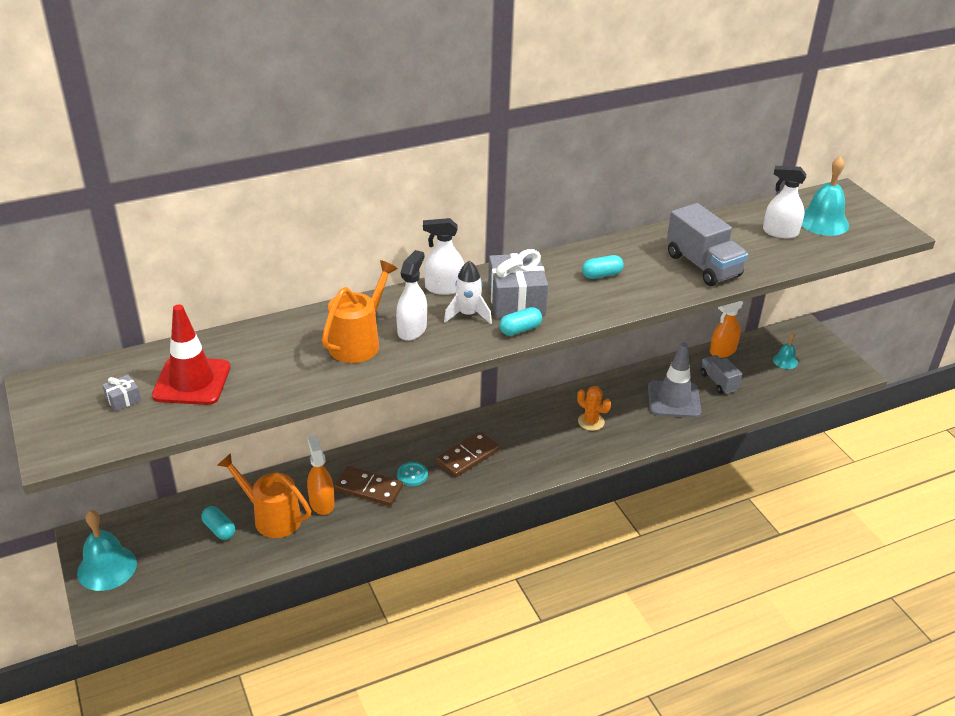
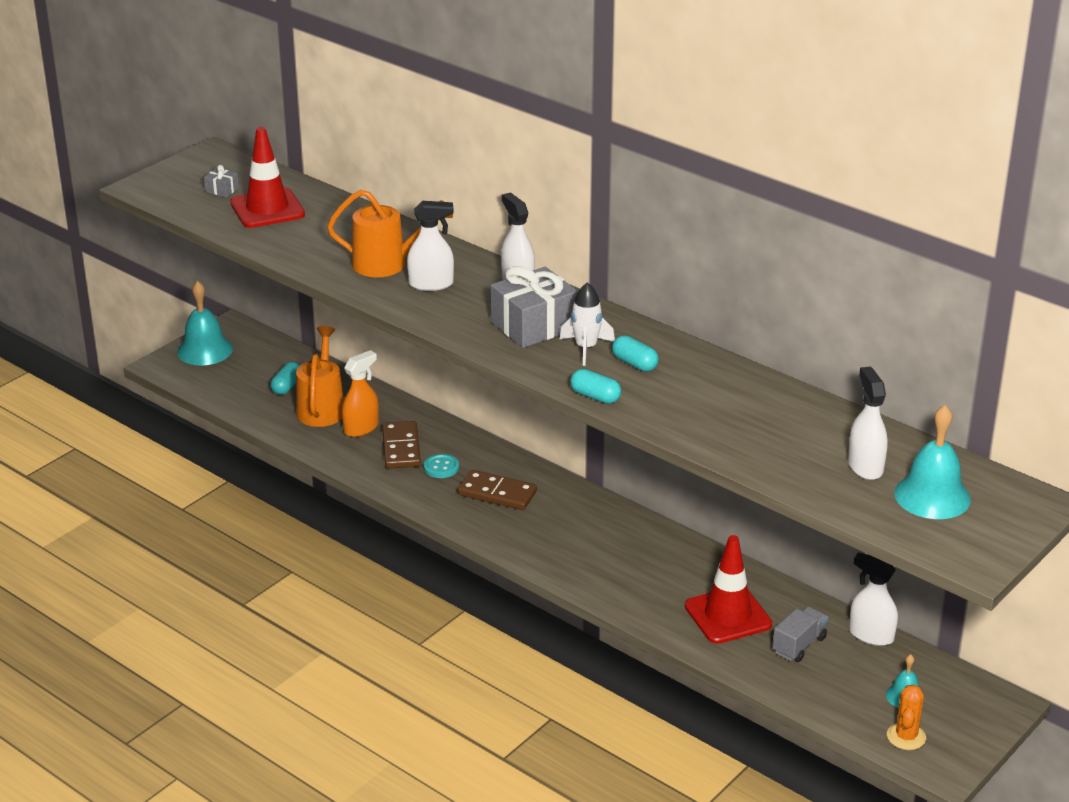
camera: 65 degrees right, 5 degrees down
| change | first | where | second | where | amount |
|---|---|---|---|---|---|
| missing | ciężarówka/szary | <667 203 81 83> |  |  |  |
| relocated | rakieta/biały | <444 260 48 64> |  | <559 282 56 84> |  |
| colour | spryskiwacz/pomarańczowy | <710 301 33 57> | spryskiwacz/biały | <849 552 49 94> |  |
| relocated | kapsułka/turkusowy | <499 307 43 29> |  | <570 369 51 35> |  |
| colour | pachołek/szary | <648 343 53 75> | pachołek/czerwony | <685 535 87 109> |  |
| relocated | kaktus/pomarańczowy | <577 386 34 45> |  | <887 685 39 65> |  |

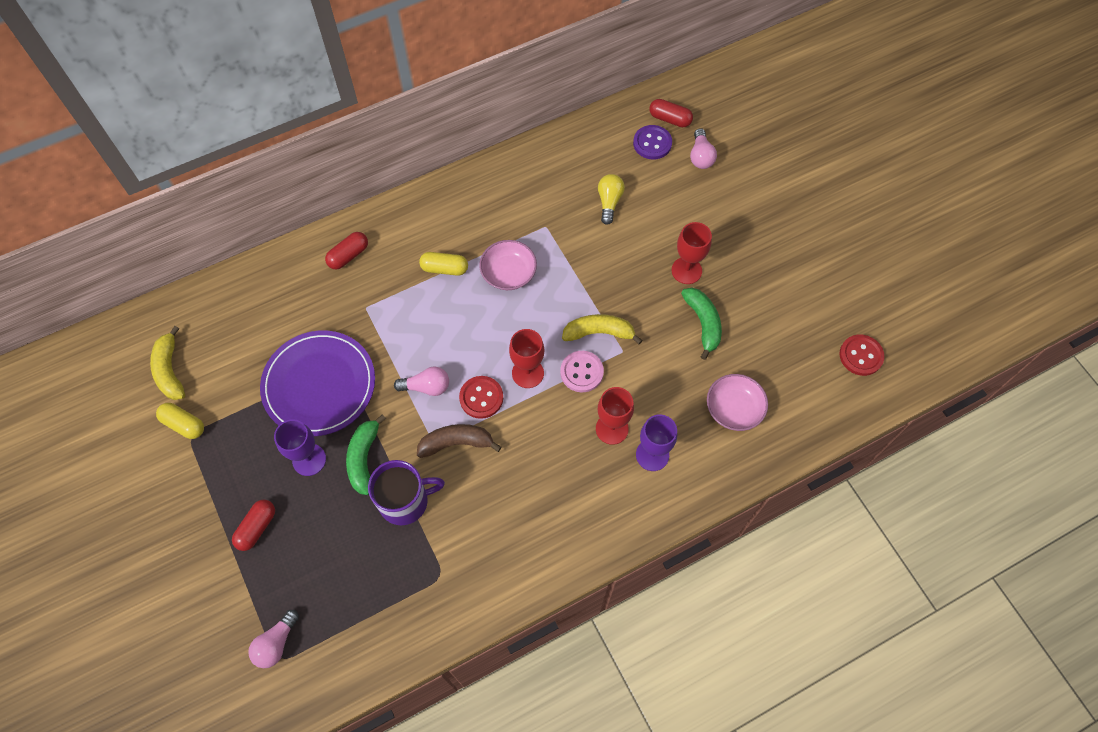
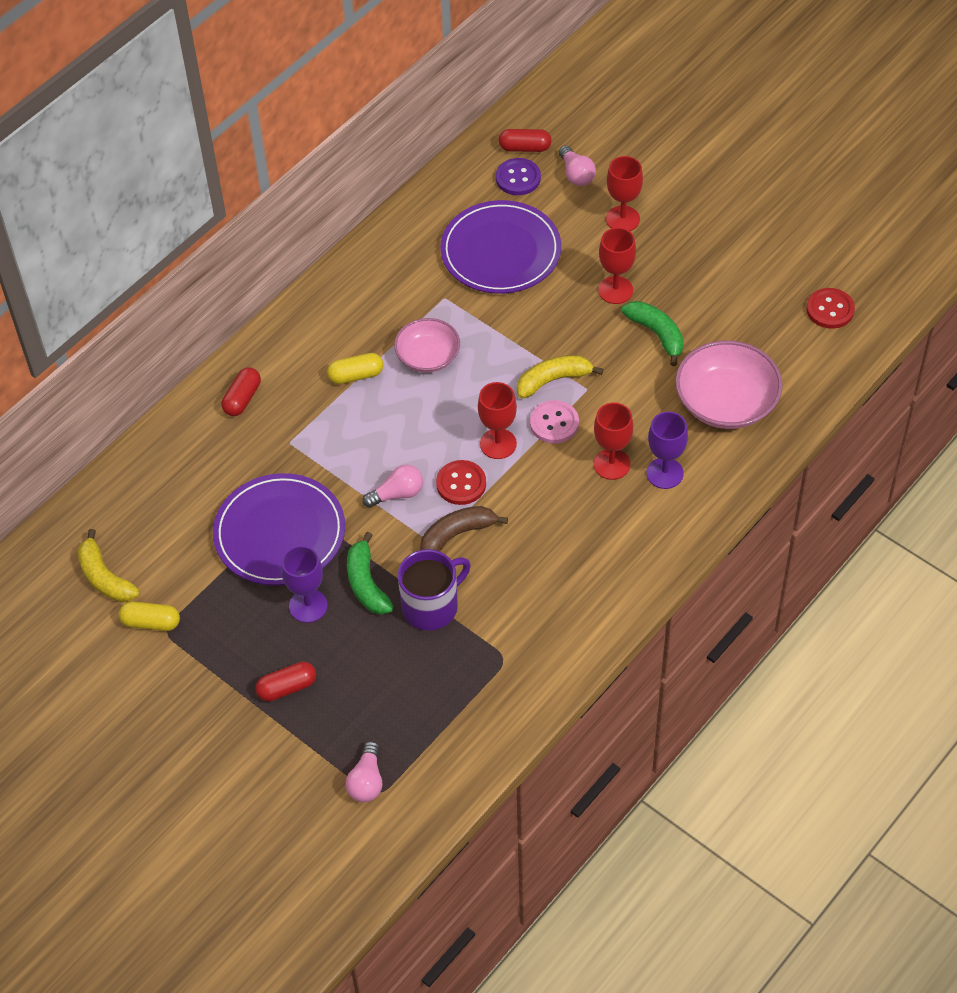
camera: 20 degrees left, 10 degrees down
| change | first | where | second | where | amount |
|---|---|---|---|---|---|
| exchanged | żarówka/żółty | <598 174 27 51> | talerz/fioletowy | <440 200 121 94> |  |
| size | miska/różowy | <707 374 61 57> |  | <675 340 108 89> | x1.58 |
| spun | kapsułka/czerwony | <232 500 43 51> |  | <256 662 60 40> | 60 degrees clockwise |
| appeared |  |  | kielich/czerwony | <606 156 37 75> |  |

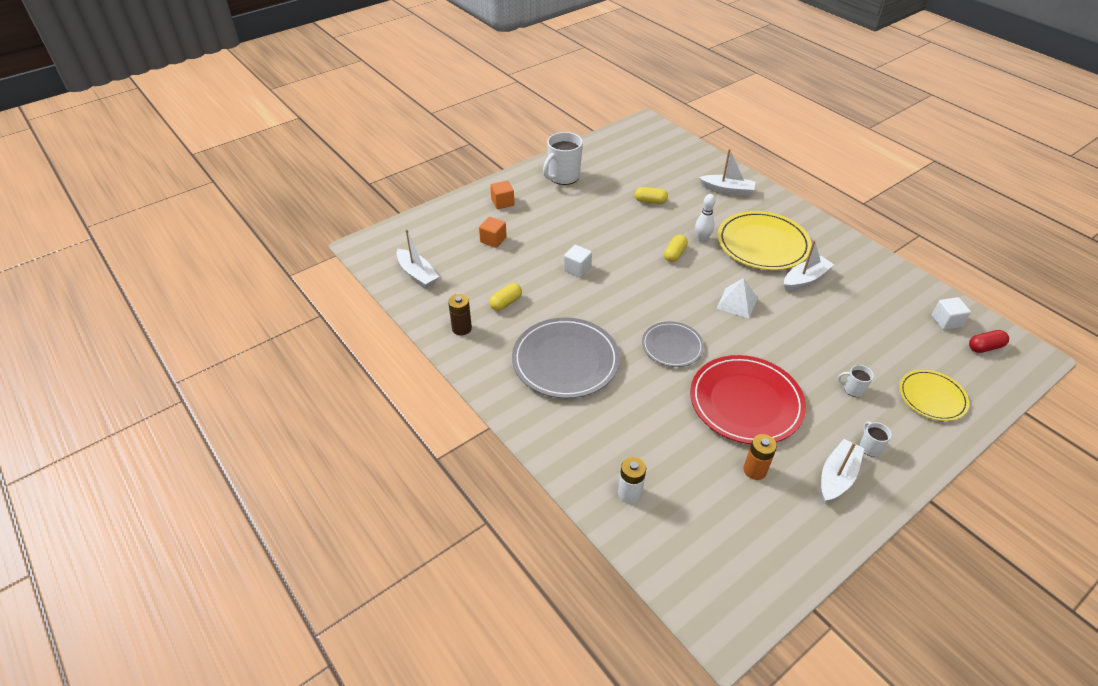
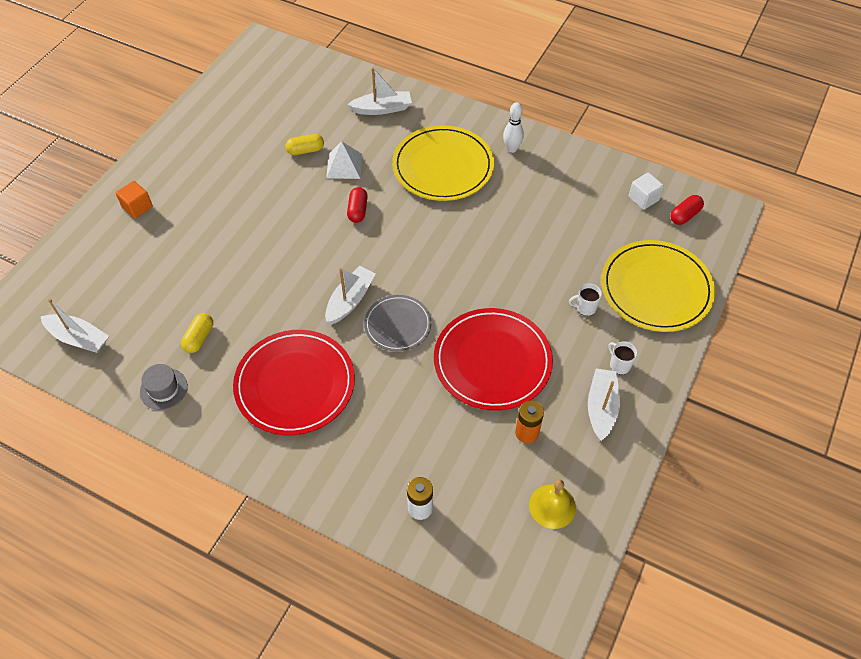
camera: 25 degrees left, 10 degrees up
| change | first | where | second | where | amount |
|---|---|---|---|---|---|
| missing | kubek/biały | <543 132 40 53> |  |  |  |
| relocated | kręgiel/biały | <695 194 20 49> |  | <503 102 21 51> |  |
| missing | sześcian/pomarańczowy | <479 217 28 31> |  |  |  |
| colour | kapsułka/żółty | <664 235 24 27> | kapsułka/czerwony | <347 187 21 36> |  |
| relocated | łódka/biały | <784 240 50 50> |  | <325 266 51 59> |  |
| missing | sześcian/biały | <564 245 28 33> |  |  |  |
| relocated | piramida/biały | <716 278 42 40> |  | <326 141 36 38> |  |
| exchanged | bateria/brązowy | <448 294 24 41> | kapelusz/szary | <140 364 48 46> |  |
| colour | talerz/szary | <512 317 108 82> | talerz/czerwony | <233 330 122 106> |  |
| size | talerz/żółty | <899 370 70 51> |  | <601 240 114 92> | x1.71 |
| appeared |  |  | dzwonek/żółty | <529 479 47 50> |  |

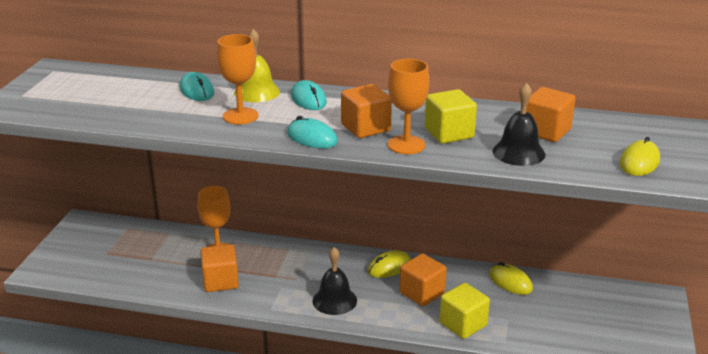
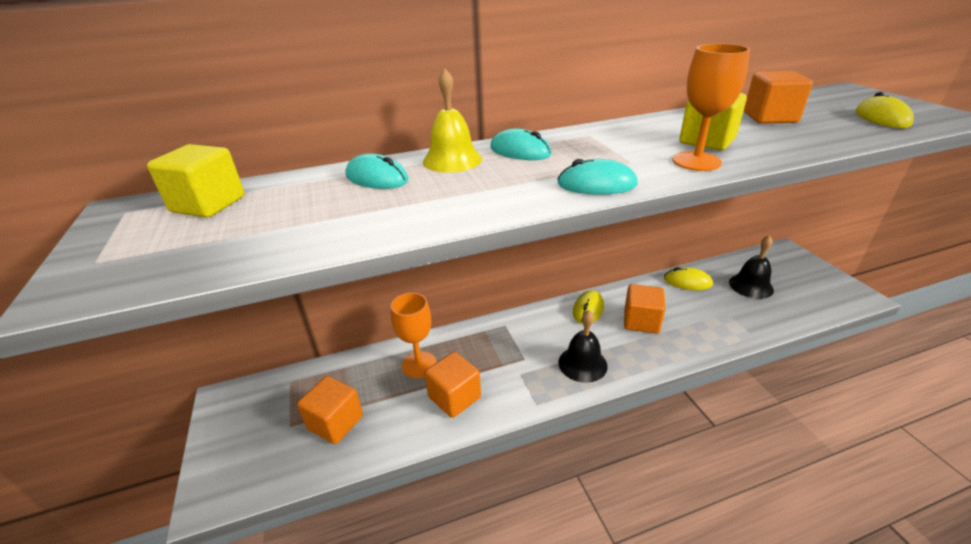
camera: 30 degrees left, 5 degrees up
| change | first | where | second | where | amount |
|---|---|---|---|---|---|
| missing | kielich/pomarańczowy | <217 34 42 90> |  |  |  |
| relocated | dzwonek/czarny | <492 82 53 84> |  | <729 235 45 64> |  |
| relocated | sześcian/pomarańczowy | <341 84 51 54> |  | <297 376 66 68> |  |
| relocated | sześcian/żółty | <439 283 51 56> |  | <147 144 98 74> |  |

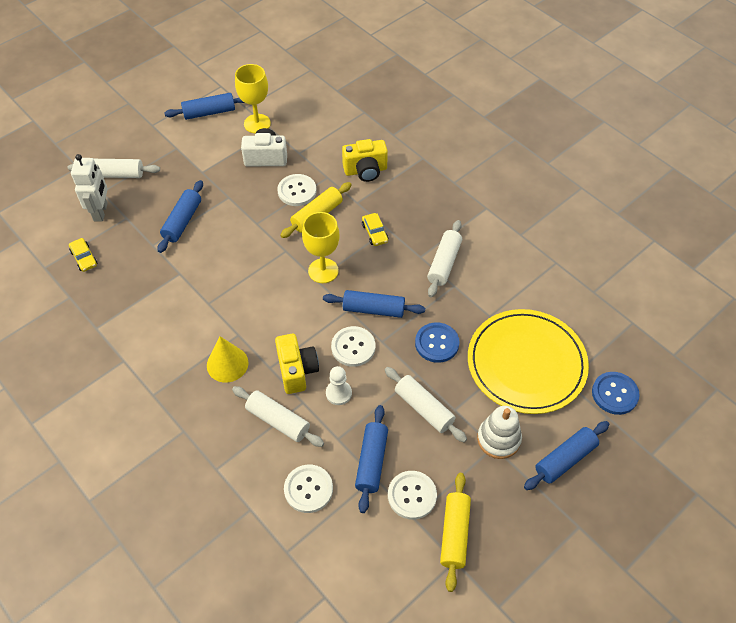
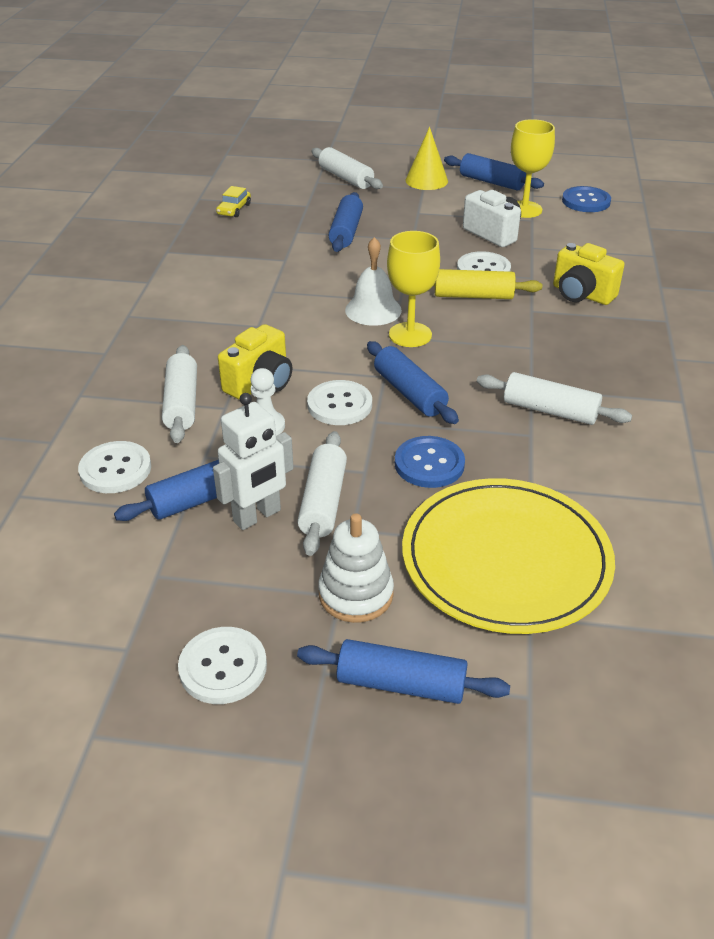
camera: 50 degrees right, 15 degrees down
| change | first | where | second | where | amount |
|---|---|---|---|---|---|
| relocated | robot/biały | <71 154 37 68> |  | <213 393 81 137> |  |
| spun | wałek do ciasta/niebieski | <158 180 45 73> |  | <328 192 35 60> | 60 degrees counterclockwise |
| missing | samochód/żółty | <362 213 26 33> |  |  |  |
| spun | wałek do ciasta/biały | <427 220 35 77> |  | <477 372 155 53> | 45 degrees clockwise |
| relocated | stożek/żółty | <207 336 42 47> |  | <405 127 43 63> |  |
| relocated | guzik/niebieski | <592 372 48 43> |  | <562 186 49 26> |  |
| relocated | guzik/biały | <388 471 49 49> |  | <178 627 89 77> |  |
| missing | wałek do ciasta/żółty | <440 473 31 119> |  |  |  |
| appeared |  |  | dzwonek/biały | <345 237 57 89> |  |

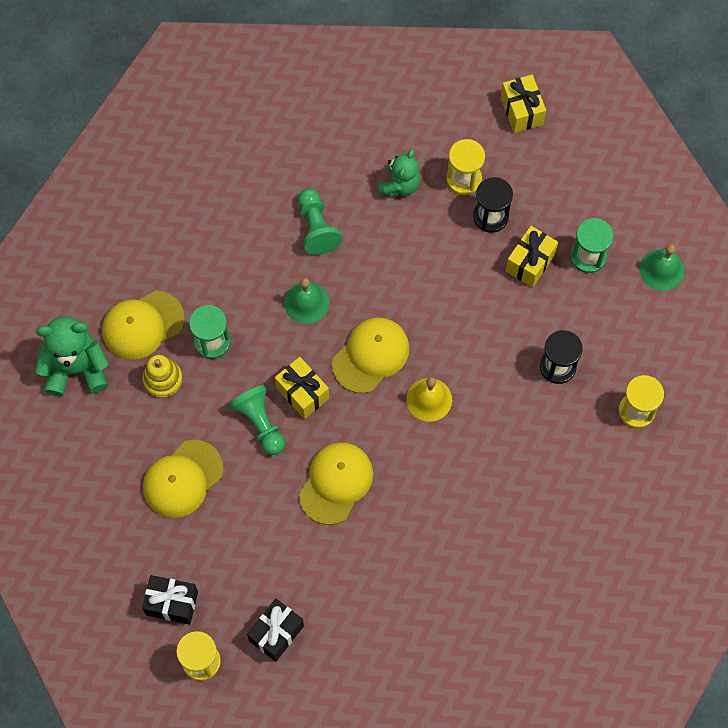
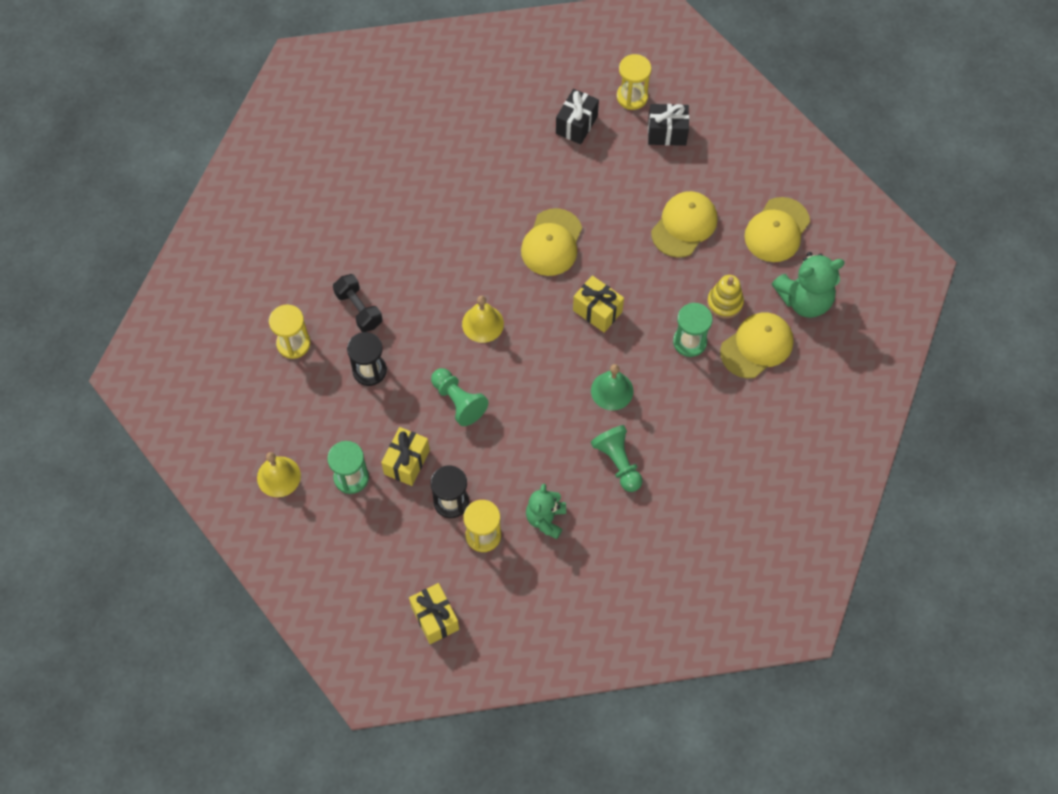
camera: 170 degrees right, 5 degrees down
| change | first | where | second | where | amount |
|---|---|---|---|---|---|
| colour | dzwonek/zielony | <640 244 44 47> | dzwonek/żółty | <257 452 44 45> |  |
| relocated | czapka/żółty | <332 317 77 76> |  | <744 197 66 65> |  |
| relocated | pionek/zielony | <229 385 56 70> |  | <431 368 57 58> |  |
| appeared |  |  | hantel/czarny | <333 274 50 58> |  |

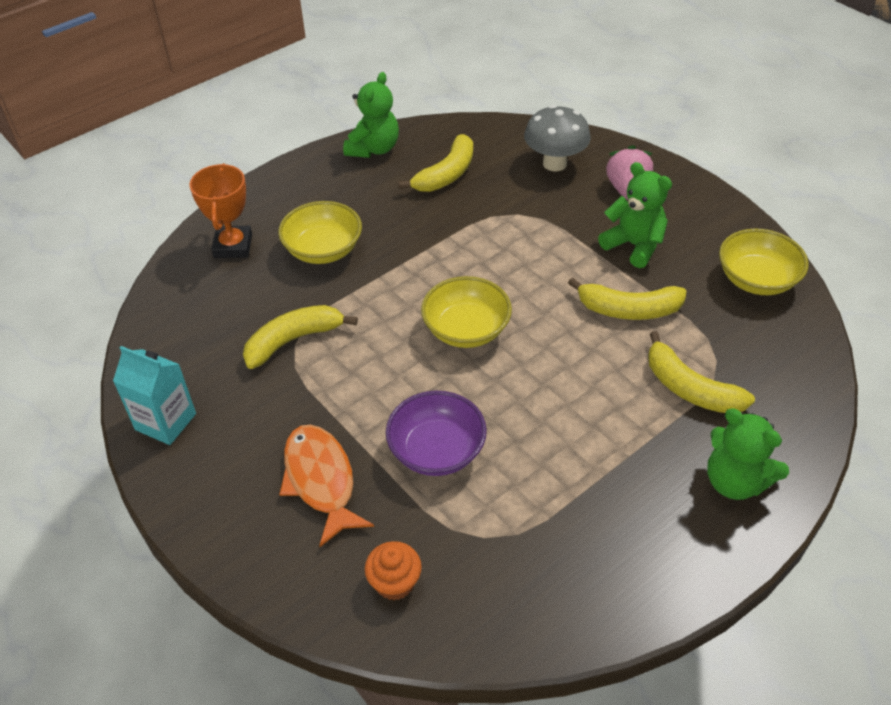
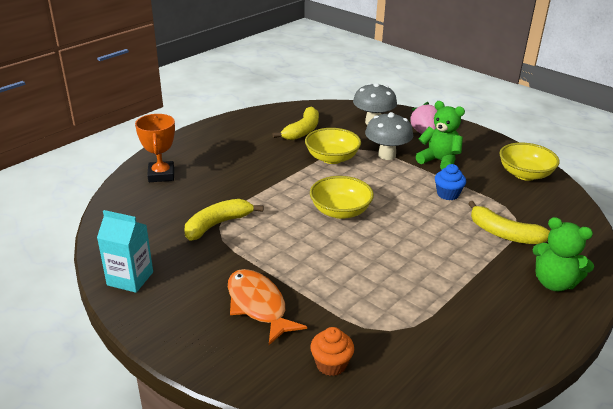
camera: 10 degrees left, 15 degrees down
| change | first | where | second | where | amount |
|---|---|---|---|---|---|
| missing | miś/zielony | <343 72 56 86> |  |  |  |
| relocated | miska/żółty | <278 201 84 63> |  | <305 128 56 36> |  |
| exchanged | banan/żółty | <568 277 118 43> | muffinka/niebieski | <435 164 31 36> |  |
| missing | miska/fioletowy | <386 391 101 85> |  |  |  |
| appeared |  |  | grzyb/szary | <365 112 48 48> |  |

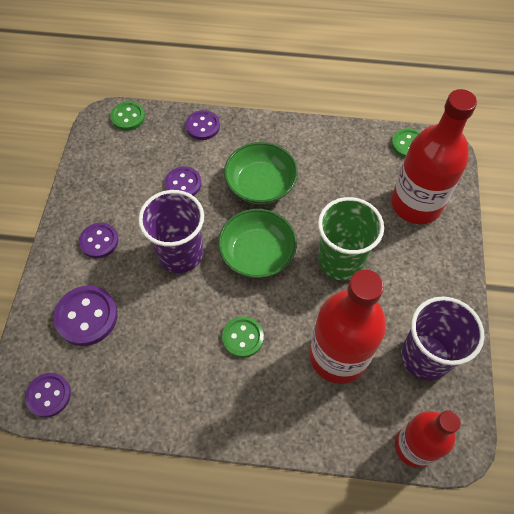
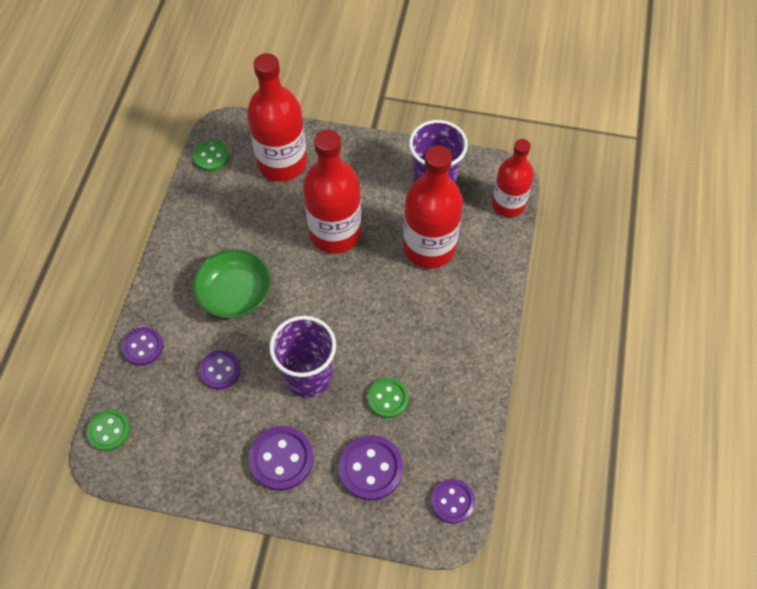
camera: 85 degrees left, 0 degrees up
| change | first | where | second | where | amount |
|---|---|---|---|---|---|
| exchanged | szklanka/zielony | <318 197 66 83> | butelka/czerwony | <303 130 58 124> |  |
| missing | miska/zielony | <218 209 79 69> |  |  |  |
| size | guzik/fioletowy | <79 223 40 35> |  | <249 426 65 65> | x1.51 |
| relocated | guzik/zielony | <222 316 42 42> |  | <367 378 42 40> |  |

